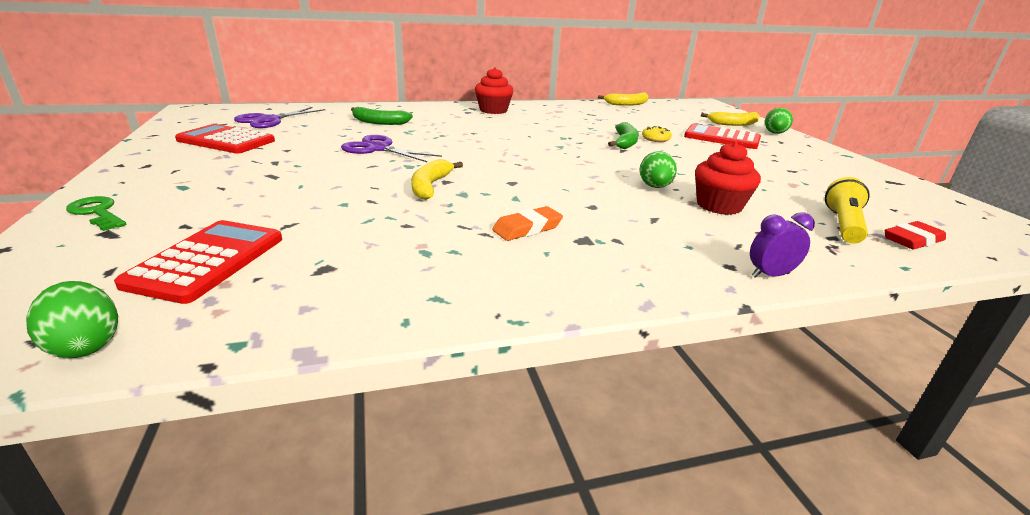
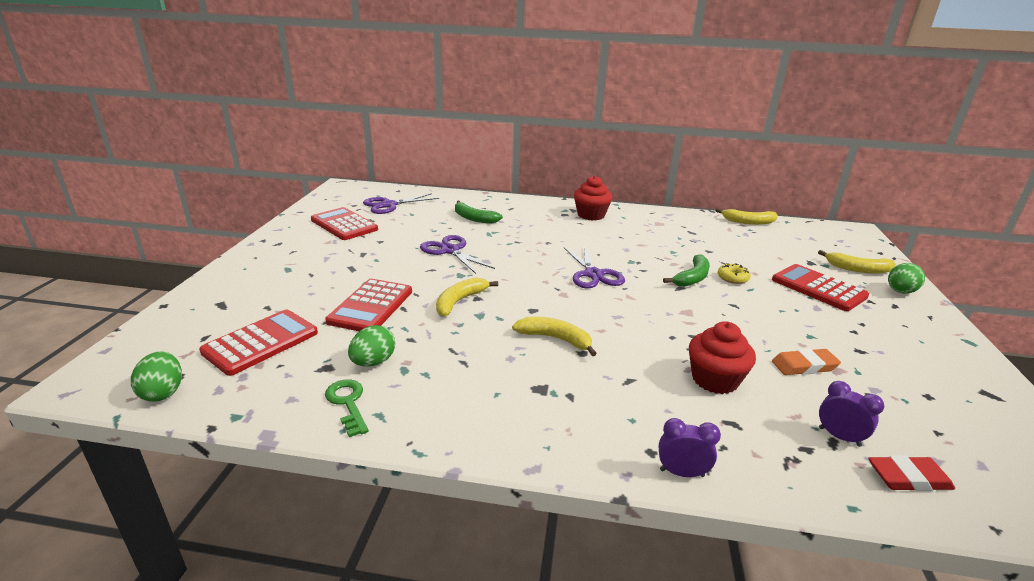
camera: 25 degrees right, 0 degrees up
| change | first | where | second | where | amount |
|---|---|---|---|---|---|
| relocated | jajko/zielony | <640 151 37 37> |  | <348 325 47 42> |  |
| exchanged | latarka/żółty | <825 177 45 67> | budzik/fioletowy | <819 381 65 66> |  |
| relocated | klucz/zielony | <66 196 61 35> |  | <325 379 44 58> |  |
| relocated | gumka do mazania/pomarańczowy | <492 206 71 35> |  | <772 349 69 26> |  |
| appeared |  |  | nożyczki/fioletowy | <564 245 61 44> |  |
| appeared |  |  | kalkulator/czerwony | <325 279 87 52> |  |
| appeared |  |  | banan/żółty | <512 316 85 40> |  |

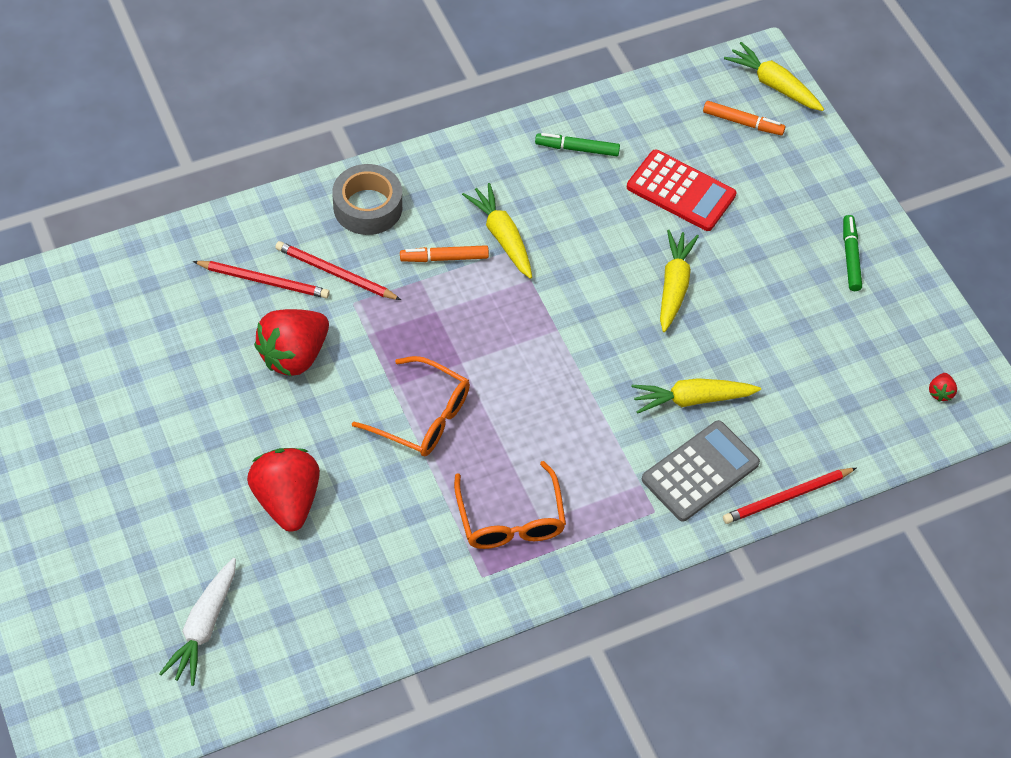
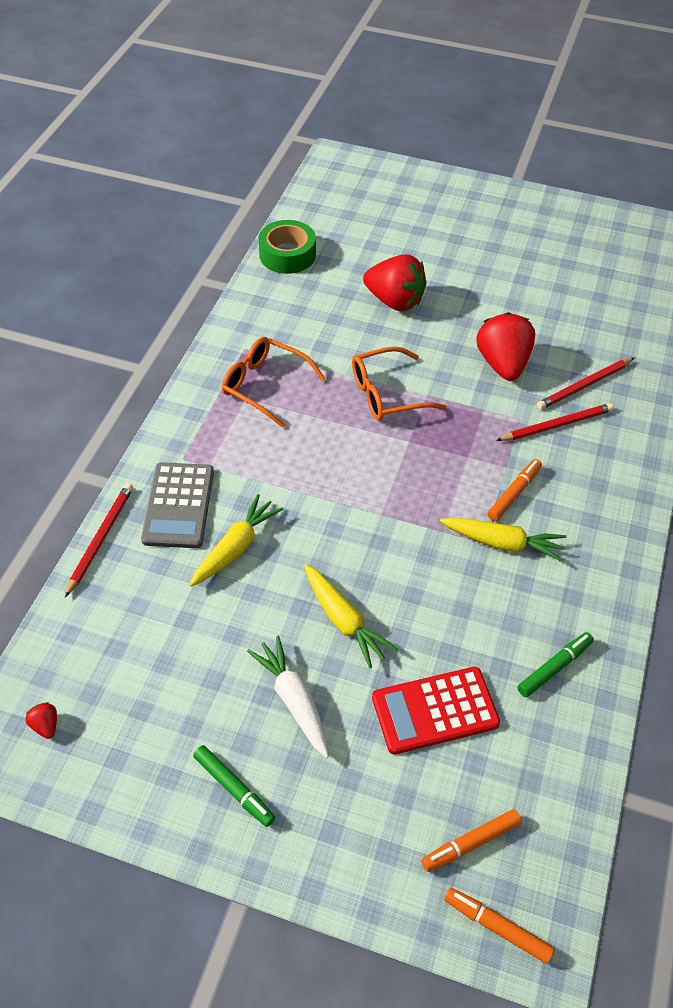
camera: 135 degrees right, 5 degrees down
| change | first | where | second | where | amount |
|---|---|---|---|---|---|
| exchanged | marchewka/żółty | <724 42 100 69> | flamaster/pomarańczowy | <444 888 111 76> |  |
| missing | taśma klejąca/szary | <332 164 70 71> |  |  |  |
| relocated | marchewka/biały | <159 558 77 128> |  | <247 635 82 123> |  |
| appeared |  |  | taśma klejąca/zielony | <258 220 58 54> |  |

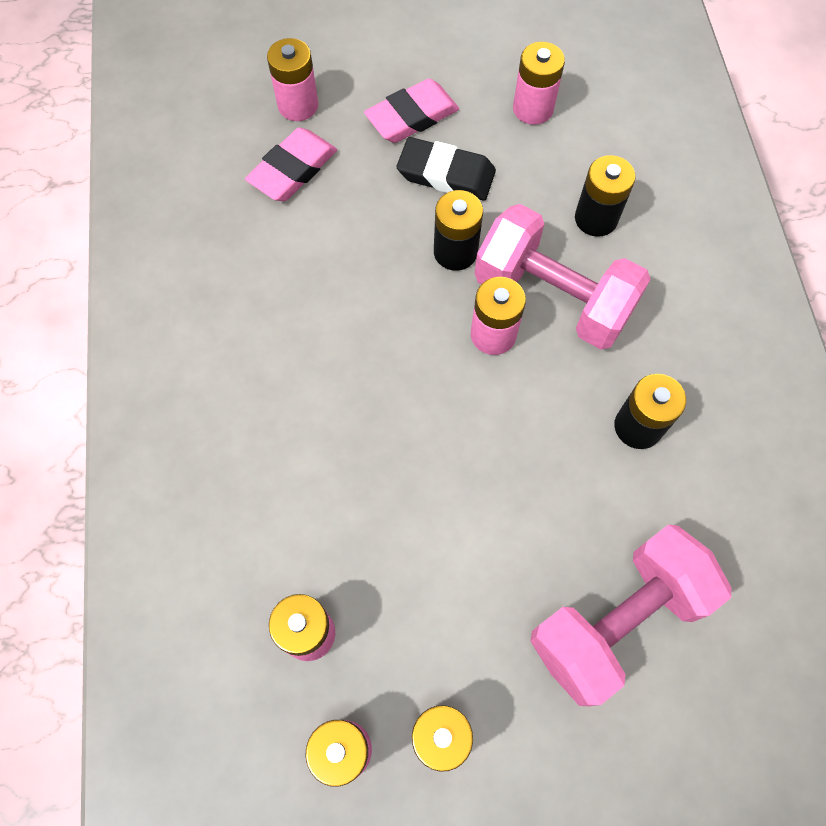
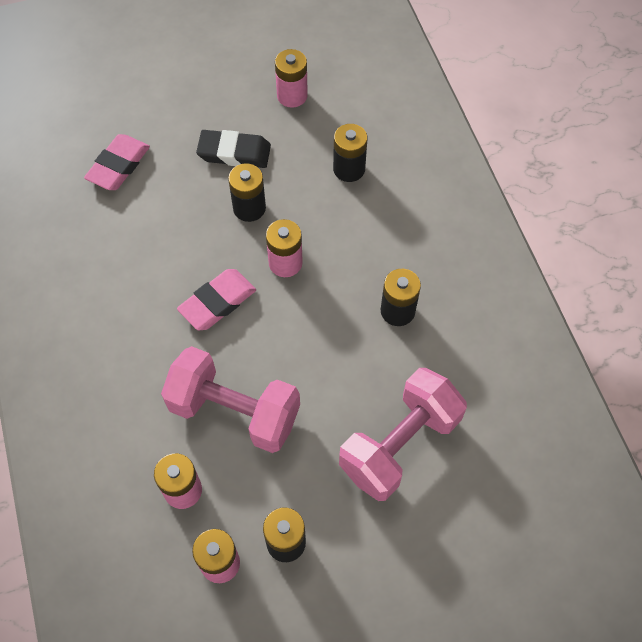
camera: 10 degrees left, 5 degrees down
| change | first | where | second | where | amount |
|---|---|---|---|---|---|
| missing | bateria/różowy | <267 38 51 83> |  |  |  |
| relocated | gumka do mazania/różowy | <364 79 95 64> |  | <177 269 79 61> |  |
| relocated | hantel/różowy | <475 204 176 146> |  | <161 346 139 107> |  |

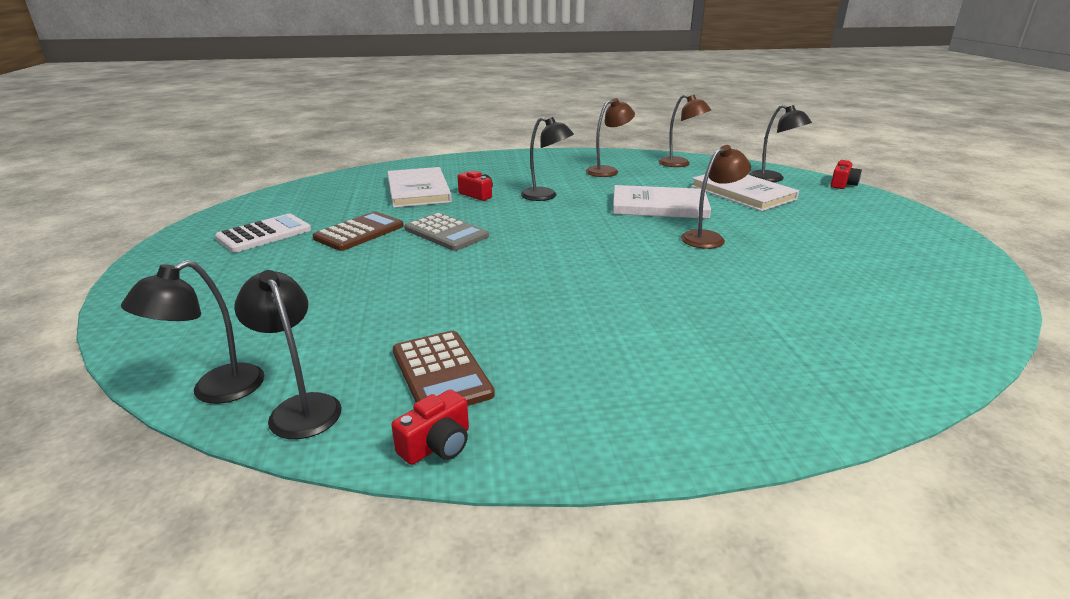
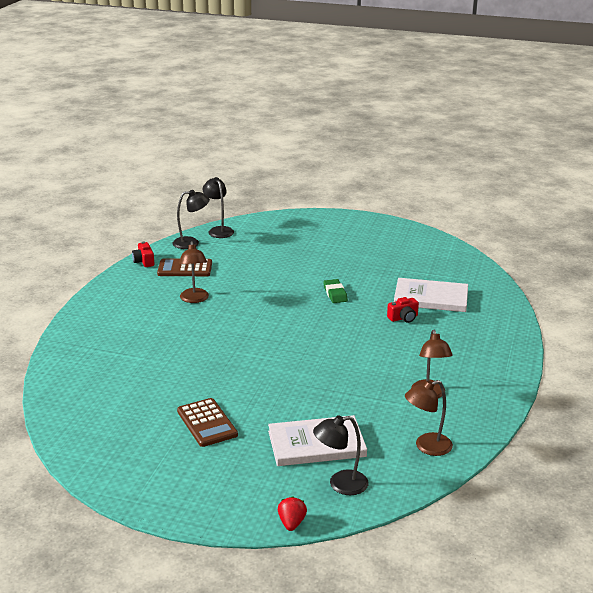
camera: 115 degrees right, 0 degrees up
| change | first | where | second | where | amount |
|---|---|---|---|---|---|
| missing | lampka/czarny | <521 117 53 84> |  |  |  |
| relocated | lampka/brązowy | <681 145 70 104> |  | <179 241 30 62> |  |
| exchanged | aparat fotograficzny/czerwony | <831 160 31 29> | truskawka/czerwony | <278 497 29 34> |  |
| missing | książka/biały | <613 185 98 34> |  |  |  |
| relocated | kalkulator/brązowy | <313 211 91 40> |  | <177 398 61 49> |  |
| missing | kalkulator/biały | <215 213 96 40> |  |  |  |
| exchanged | kalkulator/szary | <404 213 85 38> | gumka do mazania/zielony | <323 279 25 24> |  |

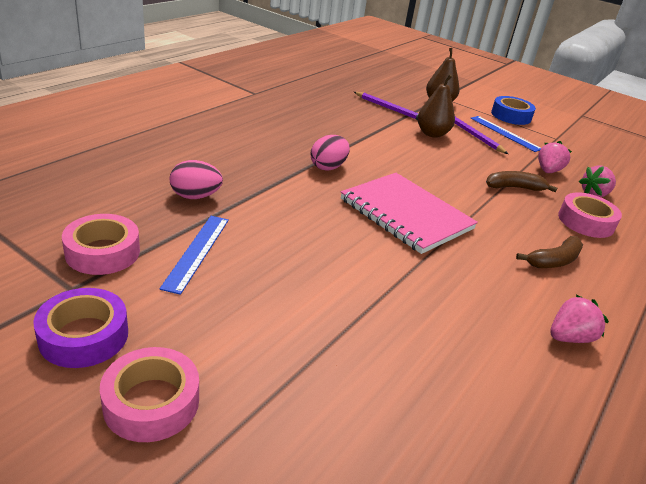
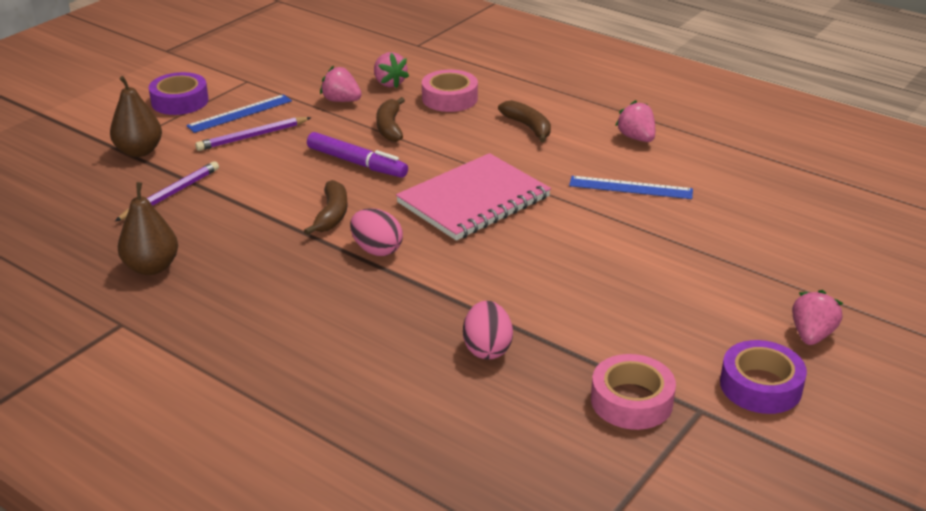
camera: 85 degrees left, 0 degrees up
| change | first | where | second | where | amount |
|---|---|---|---|---|---|
| relocated | gruszka/brązowy | <417 74 38 64> |  | <118 182 60 93> |  |
| colour | taśma klejąca/niebieski | <491 96 45 29> | taśma klejąca/fioletowy | <149 72 60 43> |  |
| relocated | linijka/niebieski | <159 216 70 79> |  | <569 176 124 23> |  |
| exchanged | taśma klejąca/różowy | <100 347 99 95> | truskawka/różowy | <792 290 51 55> |  |
| appeared |  |  | flamaster/fioletowy | <307 132 101 46> |  |
| appeared |  |  | banan/brązowy | <304 180 44 55> |  |

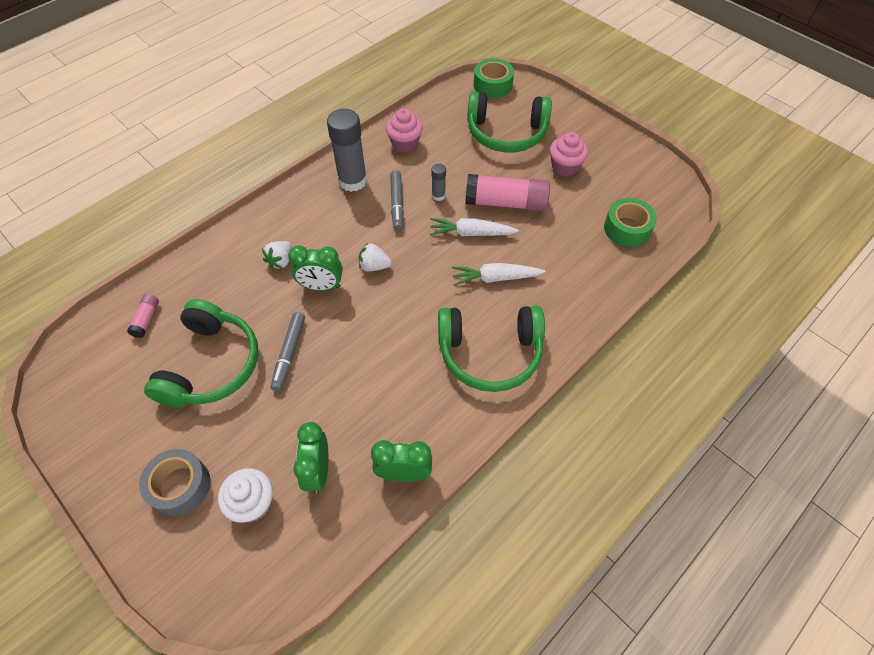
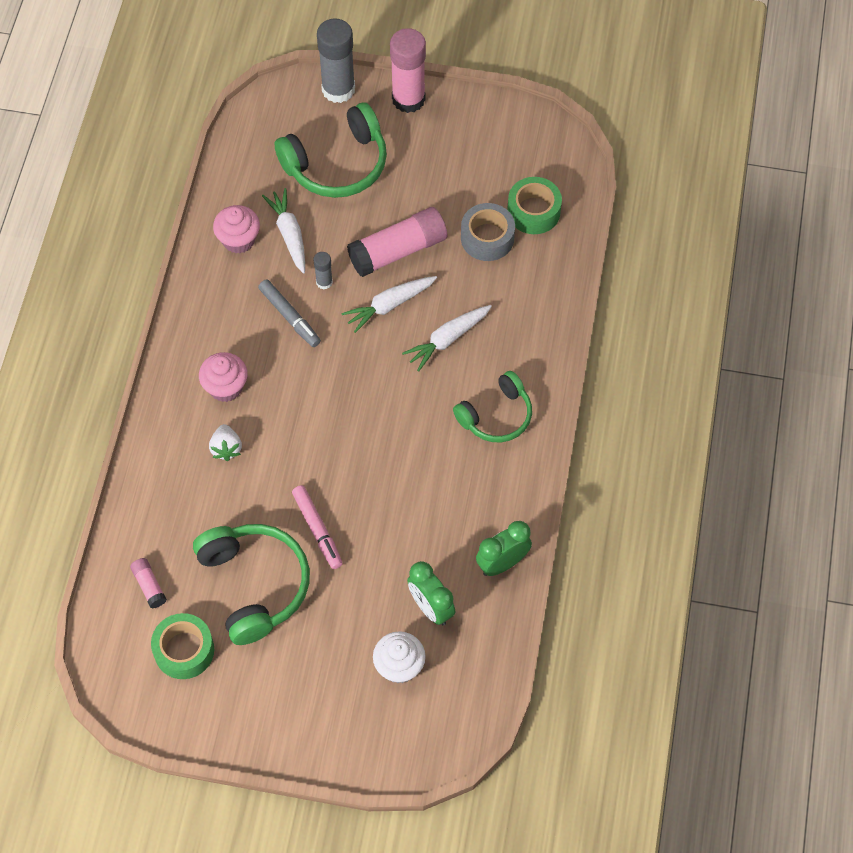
camera: 35 degrees left, 5 degrees up
| change | first | where | second | where | amount |
|---|---|---|---|---|---|
| relocated | taśma klejąca/zielony | <474 58 40 40> |  | <151 613 63 66> |  |
| relocated | klej w sztyfcie/szary | <327 109 40 83> |  | <317 18 38 85> |  |
| relocated | muffinka/różowy | <550 132 38 44> |  | <199 352 48 50> |  |
| missing | truskawka/biały | <359 243 33 28> |  |  |  |
| missing | budzik/zielony | <288 245 55 46> |  |  |  |
| size | słuchawki/zielony | <438 306 107 86> |  | <453 371 79 71> | x0.65 |
| colour | flamaster/szary | <271 312 34 79> | flamaster/różowy | <292 485 51 84> |  |
| relocated | taśma klejąca/szary | <139 449 72 67> |  | <461 203 54 58> |  |
| appeared |  |  | klej w sztyfcie/różowy | <390 28 36 85> |  |
| appeared |  |  | marchewka/biały | <262 188 43 86> |  |

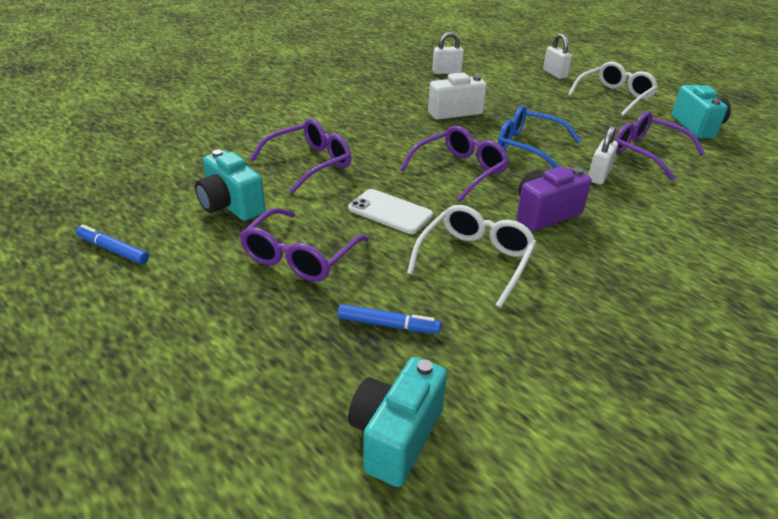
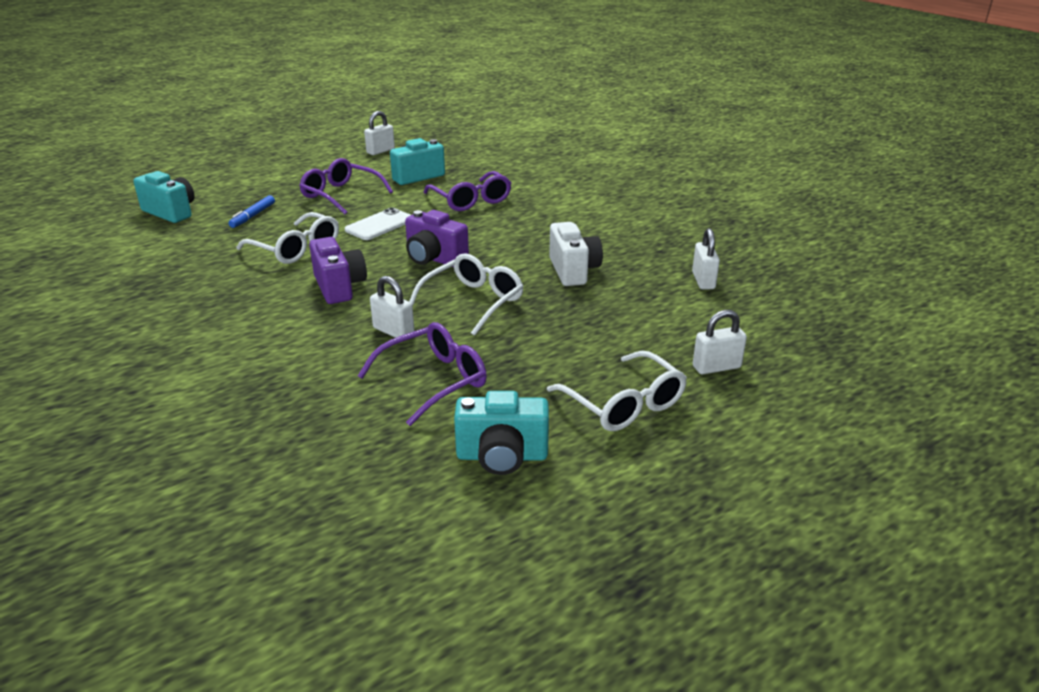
camera: 100 degrees right, 5 degrees down
| change | first | where | second | where | amount |
|---|---|---|---|---|---|
| colour | okulary/niebieski | <498 105 83 63> | okulary/biały | <409 253 115 83> |  |
| exchanged | okulary/fioletowy | <400 126 109 76> | aparat fotograficzny/fioletowy | <405 210 64 57> |  |
| exchanged | flamaster/niebieski | <76 225 73 39> | kłódka/biały | <364 111 31 44> |  |

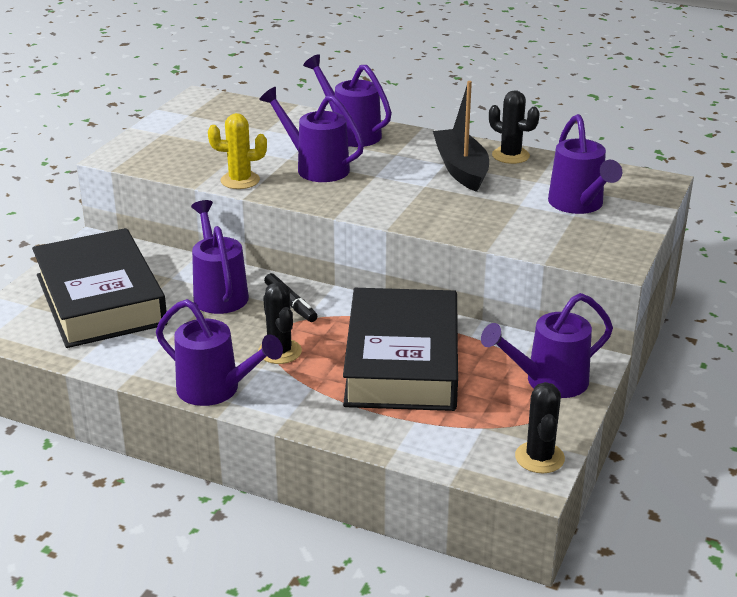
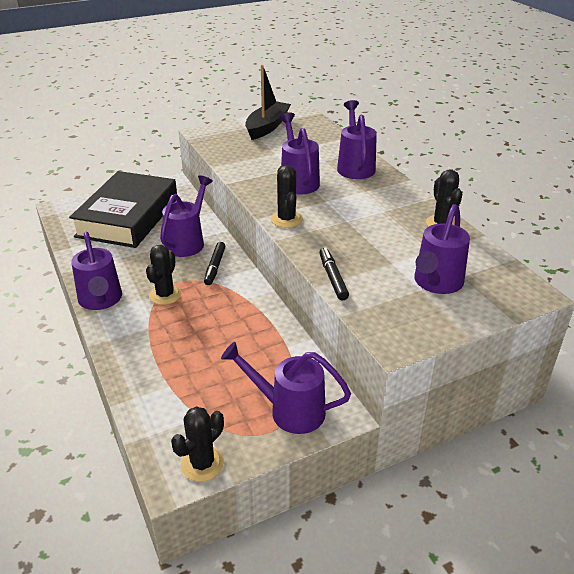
camera: 40 degrees right, 5 degrees up
| change | first | where | second | where | amount |
|---|---|---|---|---|---|
| relocated | łódka/czarny | <433 81 56 111> |  | <245 65 46 75> |  |
| missing | kaktus/żółty | <208 113 59 76> |  |  |  |
| missing | książka/czarny | <343 288 115 123> |  |  |  |
| appeared |  |  | kaktus/czarny | <271 165 32 63> |  |
| appeared |  |  | flamaster/czarny | <319 248 30 52> |  |

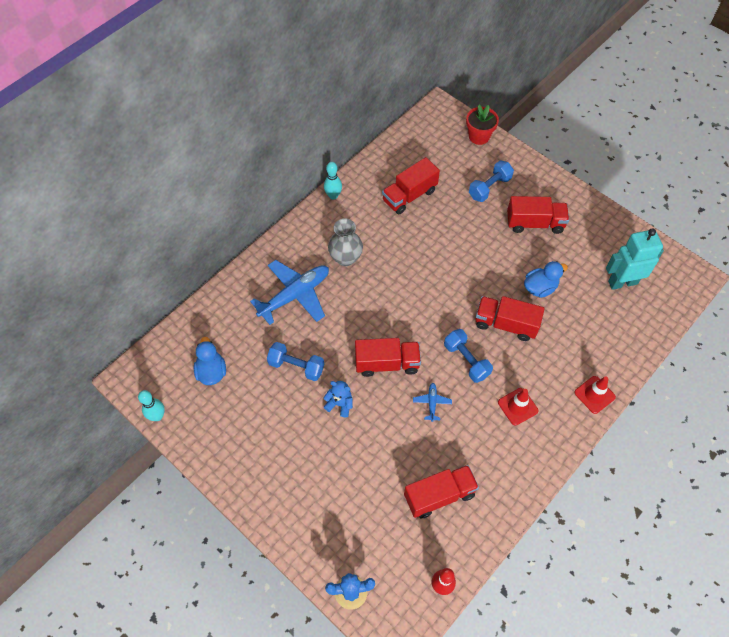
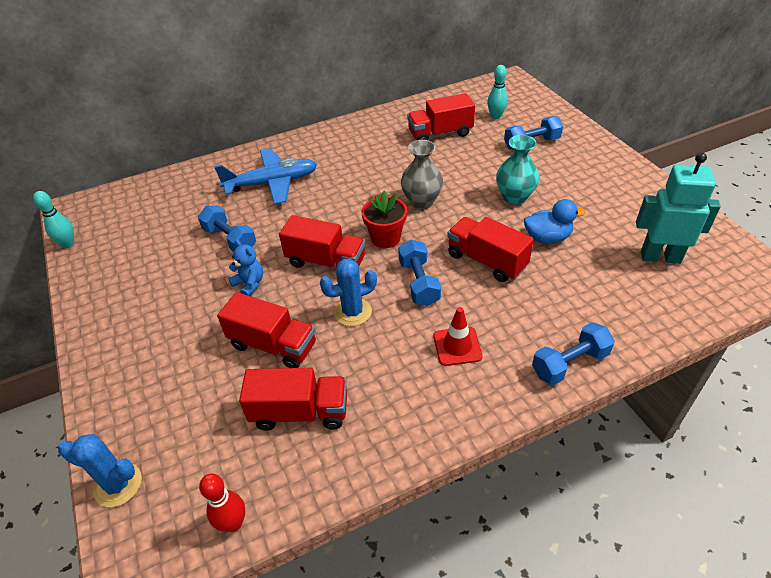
camera: 25 degrees right, 15 degrees down
| change | first | where | second | where | amount |
|---|---|---|---|---|---|
| relocated | doniczka/czerwony | <466 105 33 40> |  | <361 191 46 57> |  |
| relocated | kręgiel/turkusowy | <324 162 18 38> |  | <487 65 21 54> |  |
| relocated | ciężarówka/czerwony | <507 196 62 38> |  | <217 292 99 76> |  |
| relocated | wazon/szary | <328 218 35 48> |  | <401 140 42 69> |  |
| missing | kaczka/niebieski | <194 337 32 48> |  |  |  |
| exchanged | pachołek/czerwony | <574 376 42 38> | hantel/niebieski | <532 322 83 63> |  |
| exchanged | samolot/niebieski | <413 383 39 39> | kaktus/niebieski | <320 259 57 67> |  |
| appeared |  |  | wazon/turkusowy | <496 135 43 70> |  |

